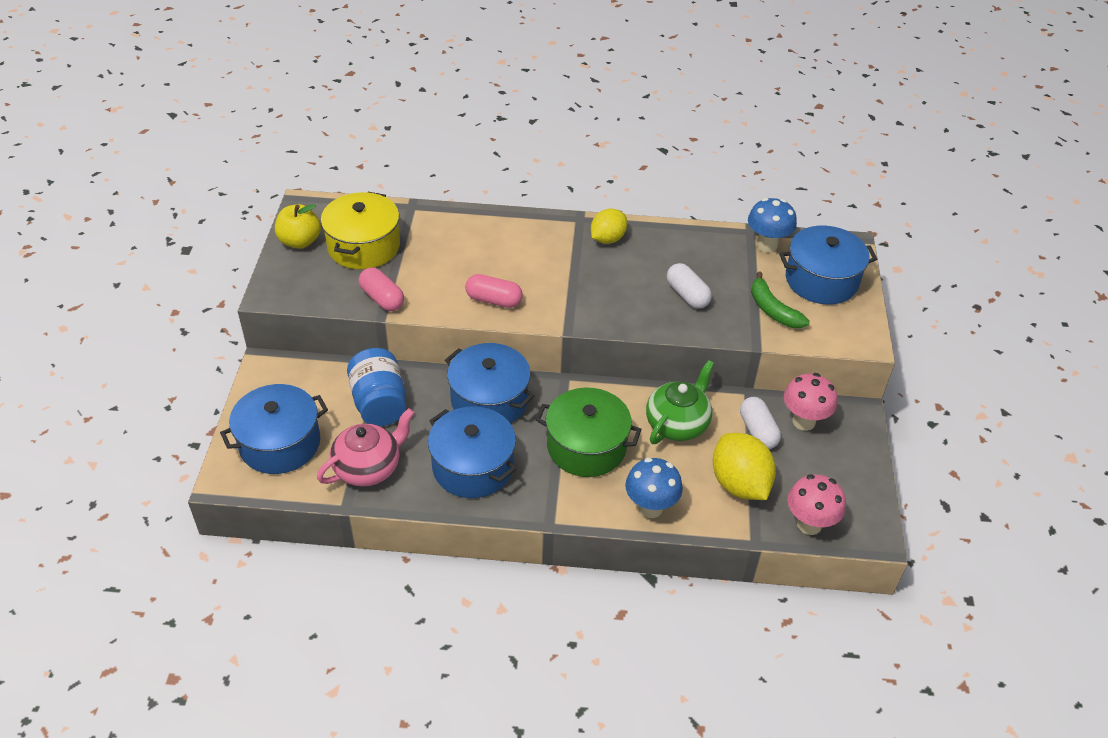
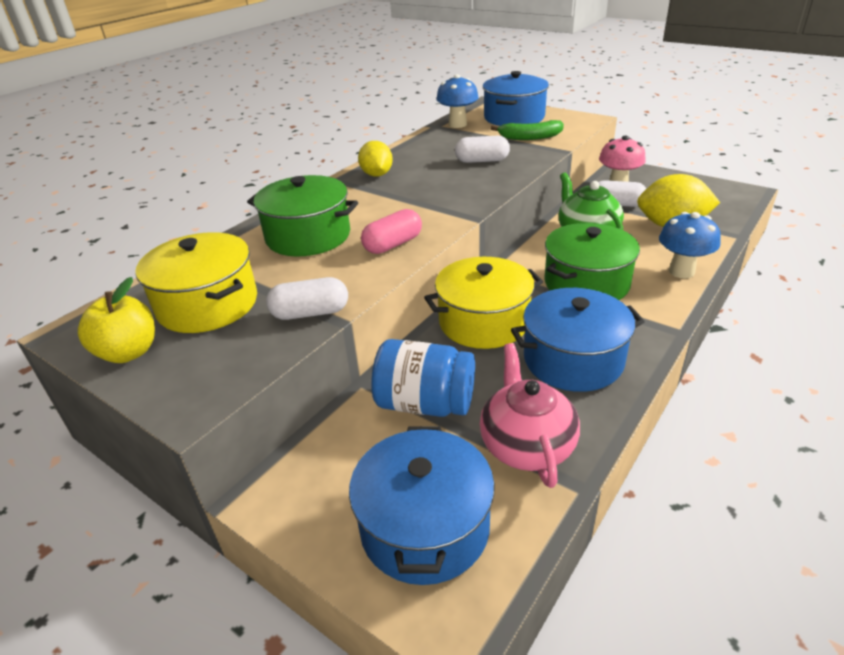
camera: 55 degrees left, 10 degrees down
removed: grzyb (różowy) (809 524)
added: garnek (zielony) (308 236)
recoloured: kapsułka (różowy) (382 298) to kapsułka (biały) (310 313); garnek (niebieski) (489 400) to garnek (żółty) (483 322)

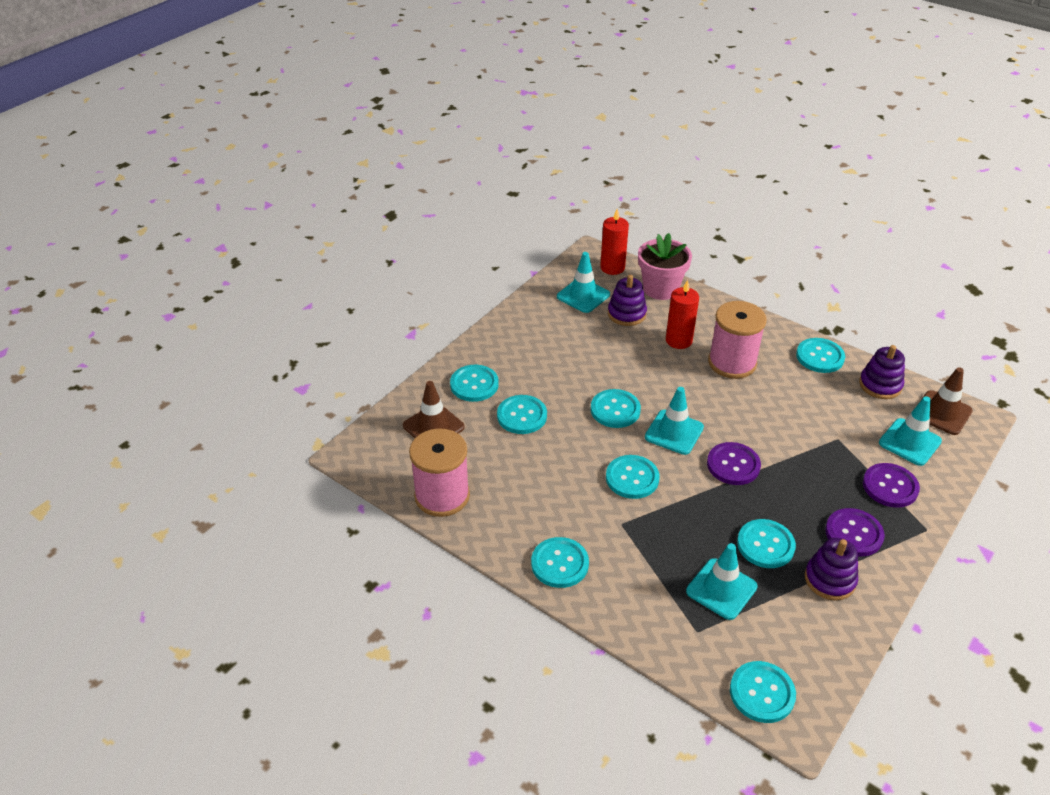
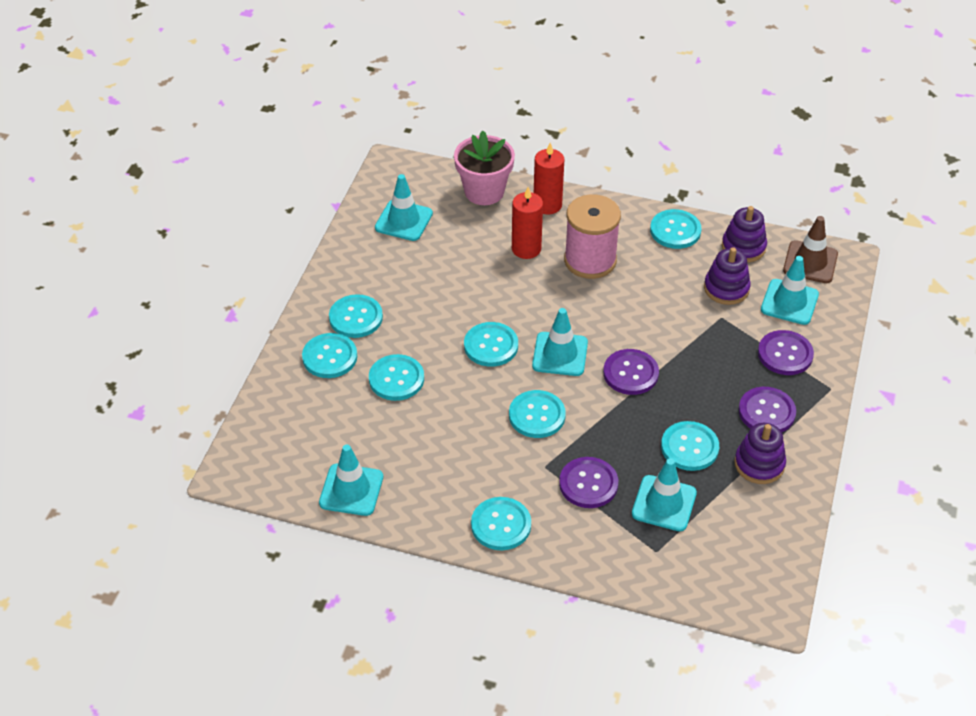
camera: 20 degrees left, 5 degrees up
removed: pachołek (brązowy) (433 426)
added: guzik (fioletowy) (588 484)
moved: świeca (czerwony) (612 268) to (547 205); zabawka nakładanka (fioletowy) (626 314) to (726 288); guzik (turkusowy) (762 693) to (356 318)
replaced: szpulka (różowy) (442 496) to pachołek (turkusowy) (351 490)

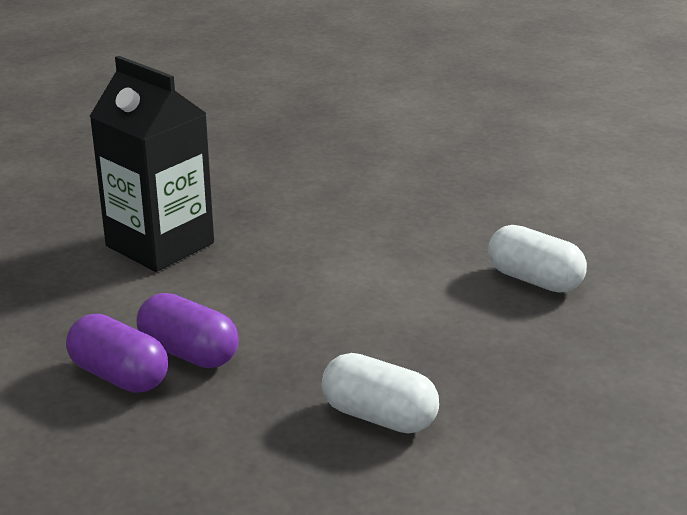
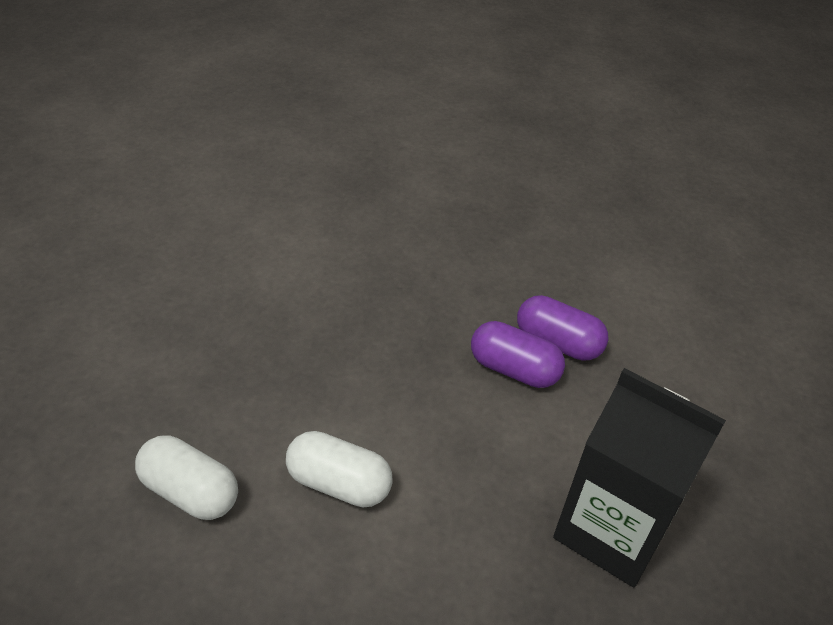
camera: 170 degrees right, 15 degrees up
moved: kapsułka (biały) (379 417) to (339 483)

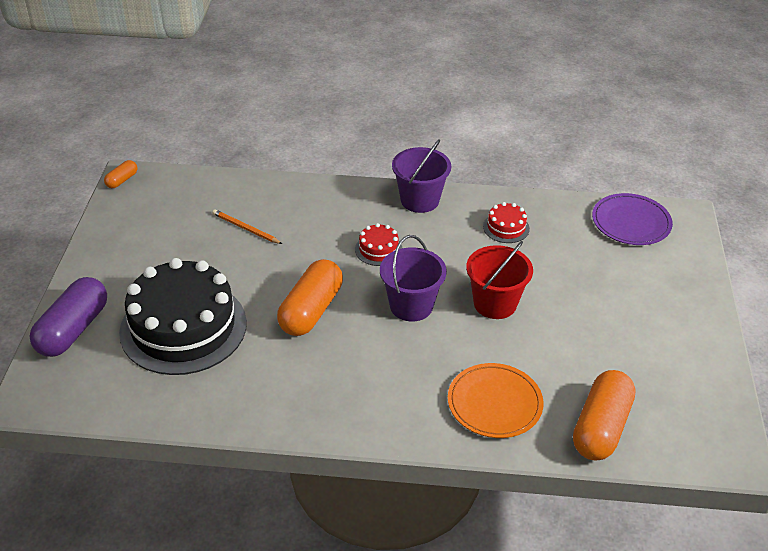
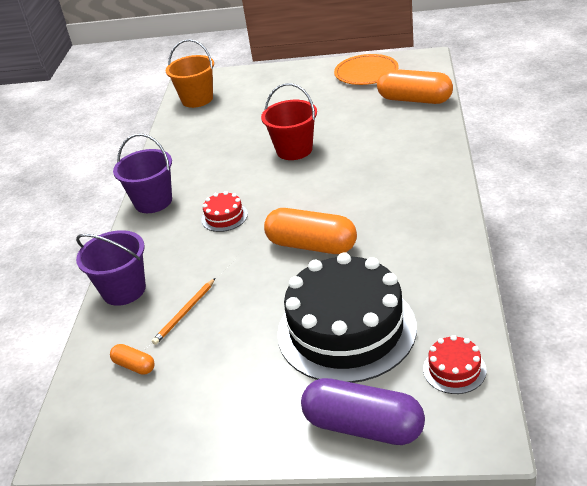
camera: 85 degrees left, 5 degrees down
moved: kapsułka (pomarańczowy) (122 180) to (134 366); wiadro (fioletowy) (411 306) to (124 290); talerz (pomarańczowy) (494 403) to (366 73); tort (czerwony) (506 227) to (454 369)
replaced: talerz (fioletowy) (631 222) to wiadro (pomarańczowy) (197 99)

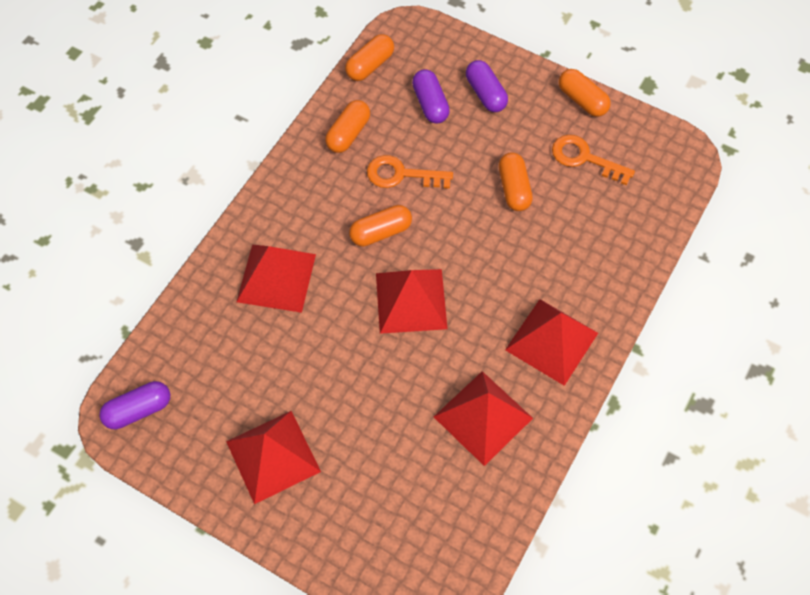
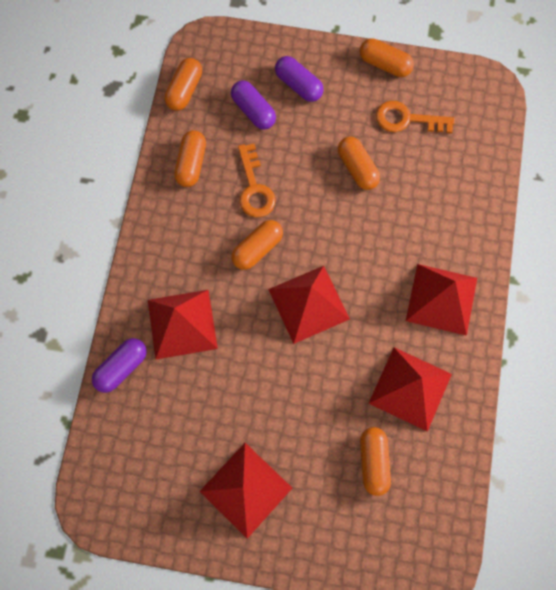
camera: 20 degrees left, 10 degrees up
added: kapsułka (pomarańczowy) (373 462)
moved: kapsułka (fioletowy) (138 410) to (121 367)
turned: klucz (pomarańczowy) (401 175) = (254 188) 90 degrees counterclockwise

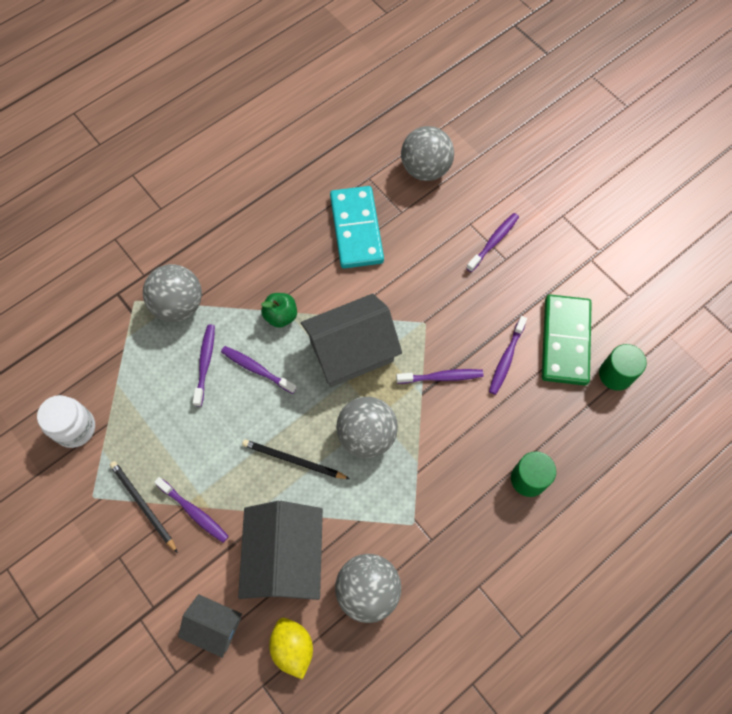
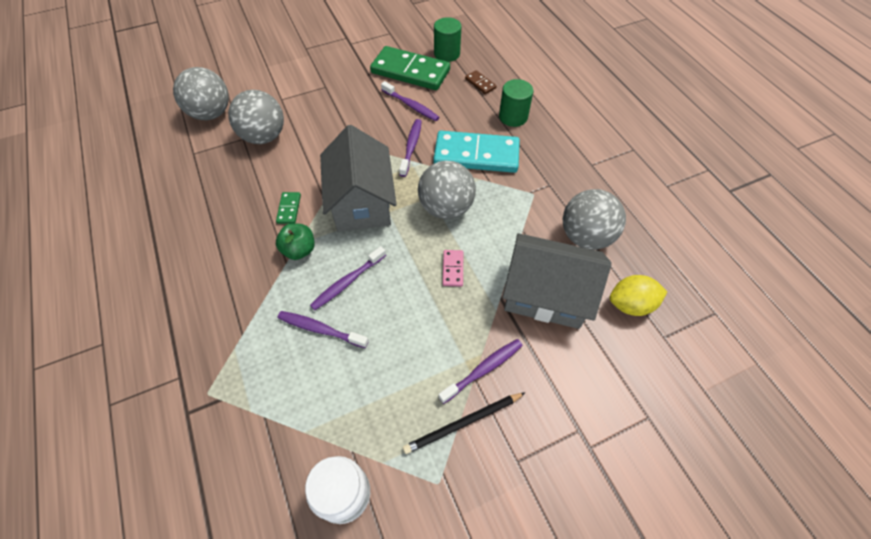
camera: 75 degrees left, 10 degrees down
removed: domek (szary) (214 626); szczoteczka do zębów (fioletowy) (493 242)
added: kostka domina (zielony) (289 209); kostka domina (brązowy) (480 83)
moved: piłka (szary) (179 305) to (264 137); kostka domina (turkusowy) (356 229) to (476 155)
replaced: ołówek (czarny) (293 460) to kostka domina (różowy) (453 269)

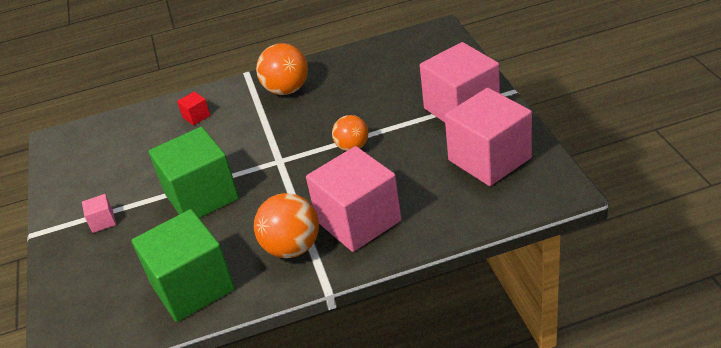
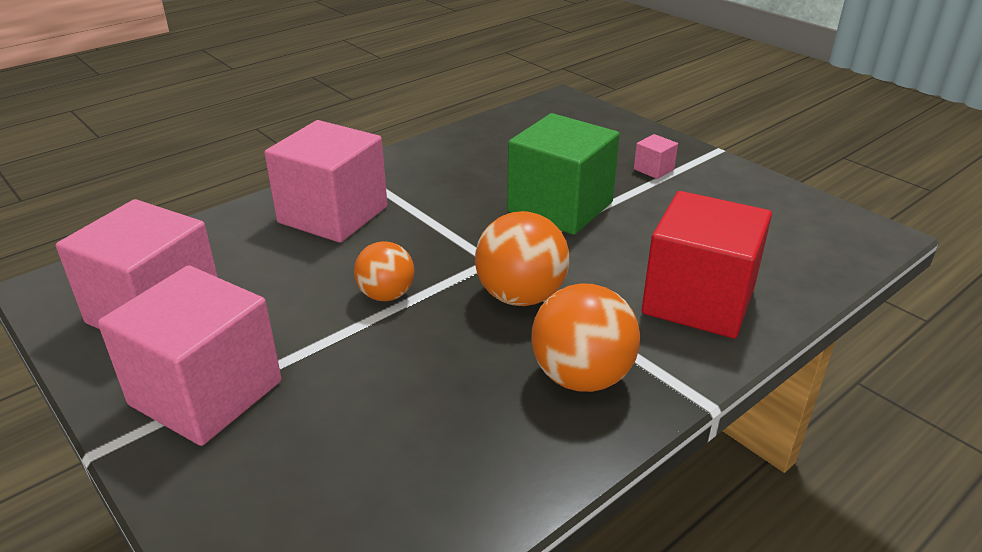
camera: 150 degrees right, 5 degrees down
removed: sześcian (zielony) (192 287)
moved: piłka (pomarańczowy) (292 248) to (521 296)
resized: sześcian (czerwony) (196 116) = (698 300) x2.46

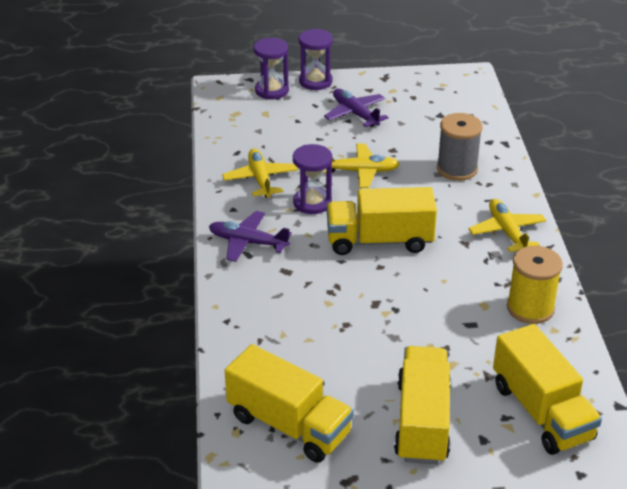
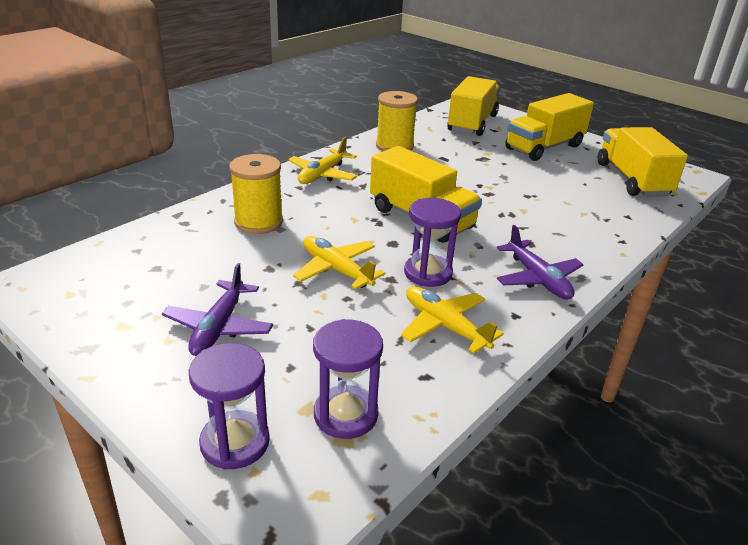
camera: 135 degrees left, 5 degrees down
moved: klepsydra (fioletowy) (315 81) to (345 414)
recoloured: szpulka (szary) (457 169) to szpulka (żółty) (258 222)
turned: samolot (żółty) (260 179) = (444 326) 105 degrees clockwise

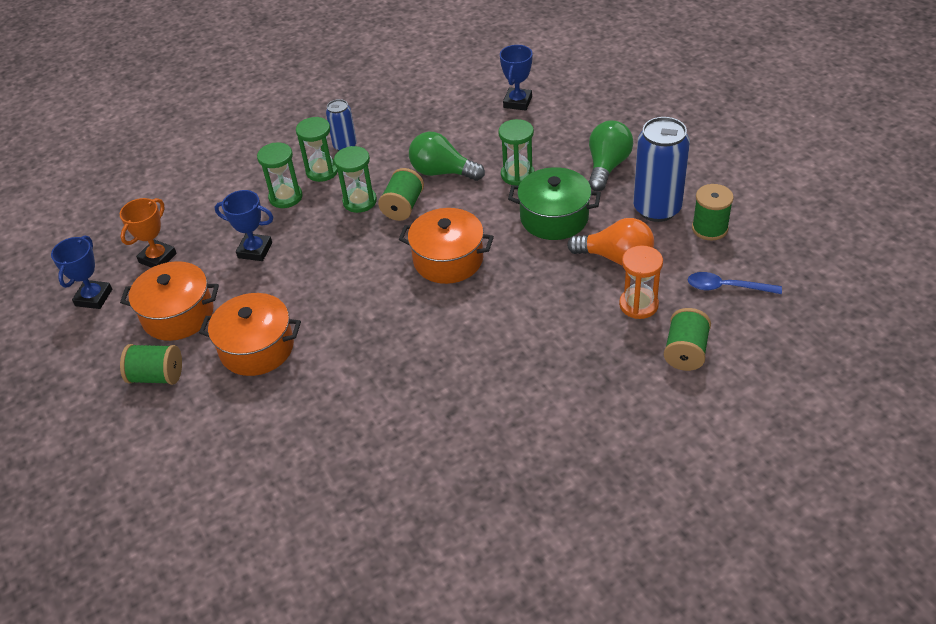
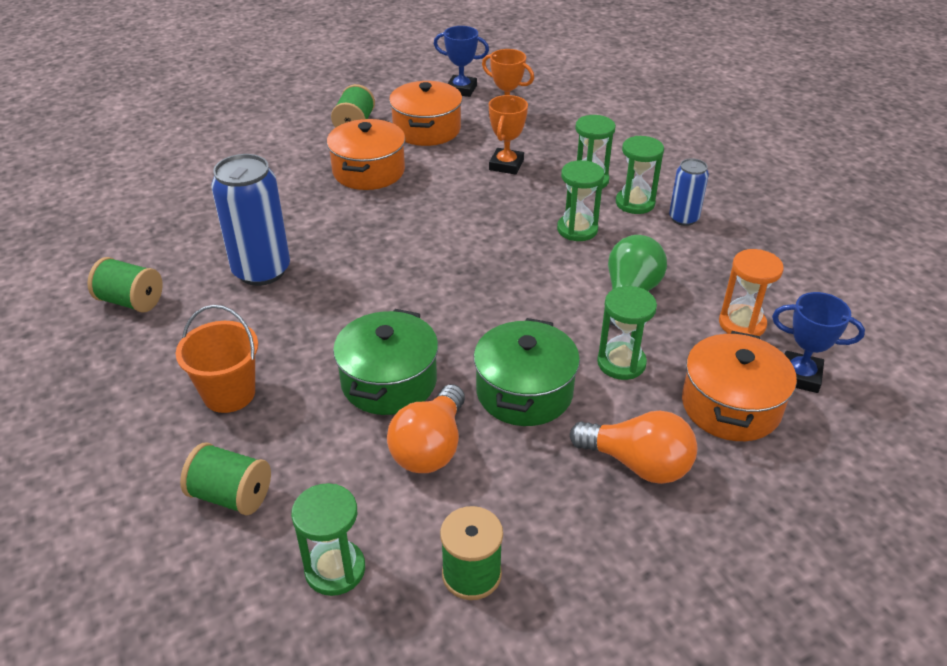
camera: 90 degrees right, 5 degrees down
added: wiadro (pomarańczowy) (229 394); garnek (zielony) (389 381)
moved: szpulka (zielony) (403 207) to (131 301); garnek (pomarańczowy) (448 259) to (731 406); klepsydra (pomarańczowy) (638 305) to (742 324); puszka (niebieski) (657 209) to (261 271)
replaced: łyżka (niebieski) (726 287) to klepsydra (zielony) (335 569)
recoloured: puchar (niebieski) (255 250) to puchar (pomarańczowy) (506 165); żarówka (zielony) (607 166) to żarówka (pomarańczowy) (638 464)

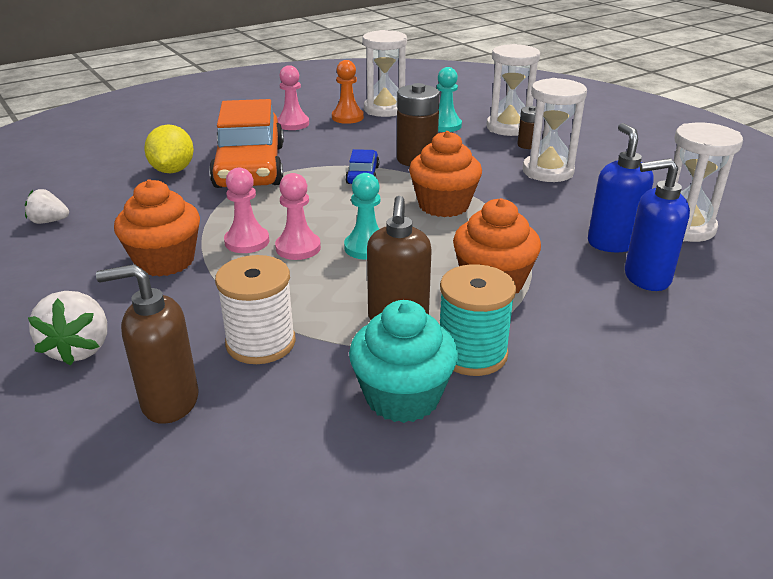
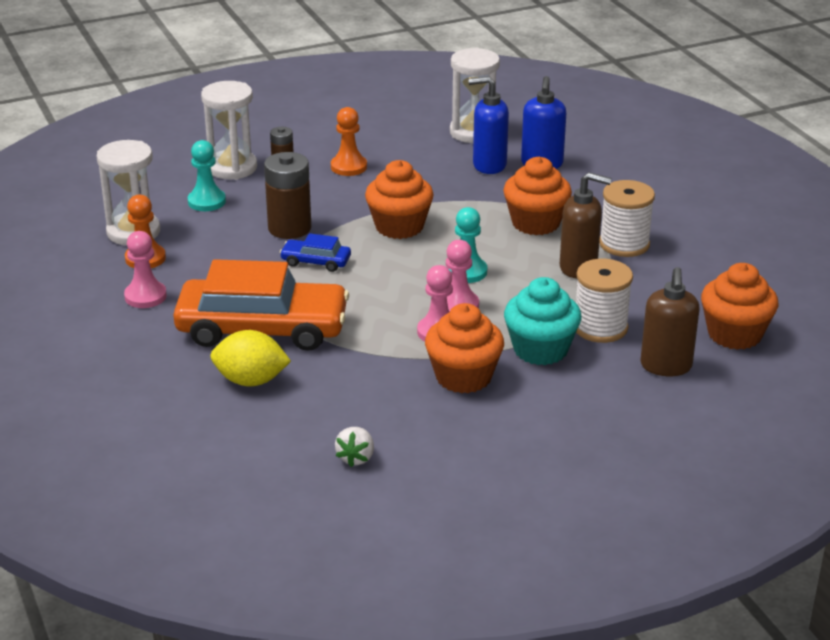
camera: 80 degrees left, 0 degrees up
removed: truskawka (biały) (79 348)
added: muffinka (pomarańczowy) (734 334)
moved: muffinka (turkusowy) (402 397) to (540 349)
replaced: klepsydra (biały) (547 171) to pionek (pomarańczowy) (349 167)
recoloured: szpulka (turkusowy) (472 353) to szpulka (biały) (624 244)

